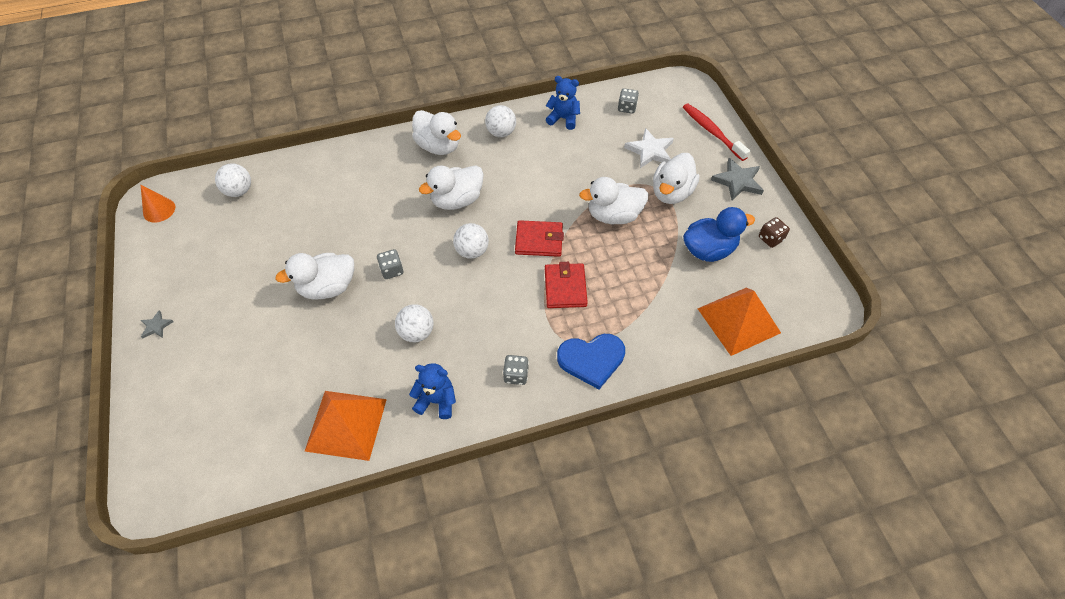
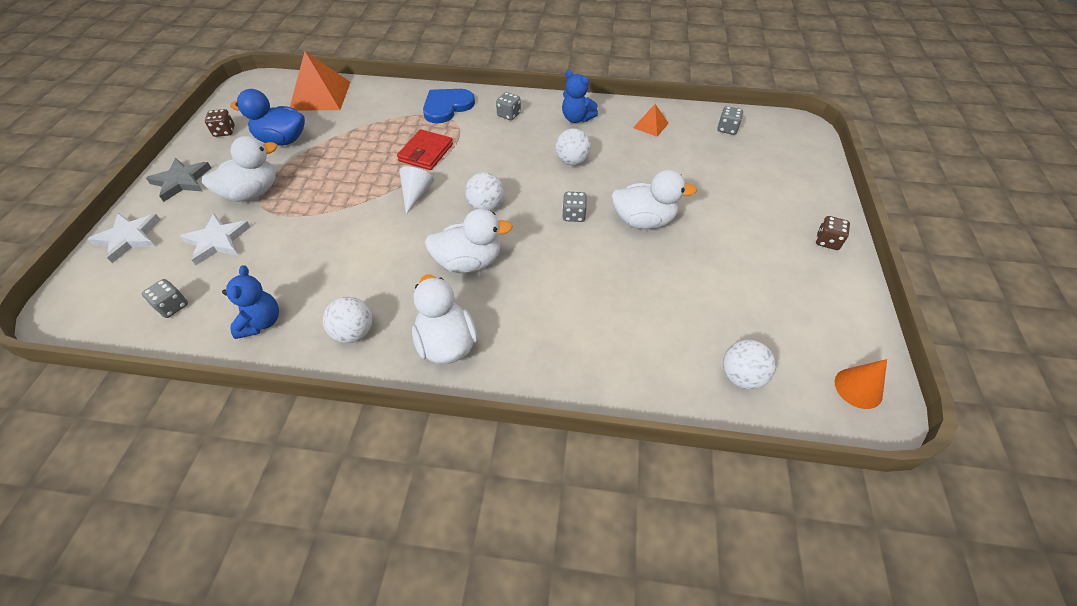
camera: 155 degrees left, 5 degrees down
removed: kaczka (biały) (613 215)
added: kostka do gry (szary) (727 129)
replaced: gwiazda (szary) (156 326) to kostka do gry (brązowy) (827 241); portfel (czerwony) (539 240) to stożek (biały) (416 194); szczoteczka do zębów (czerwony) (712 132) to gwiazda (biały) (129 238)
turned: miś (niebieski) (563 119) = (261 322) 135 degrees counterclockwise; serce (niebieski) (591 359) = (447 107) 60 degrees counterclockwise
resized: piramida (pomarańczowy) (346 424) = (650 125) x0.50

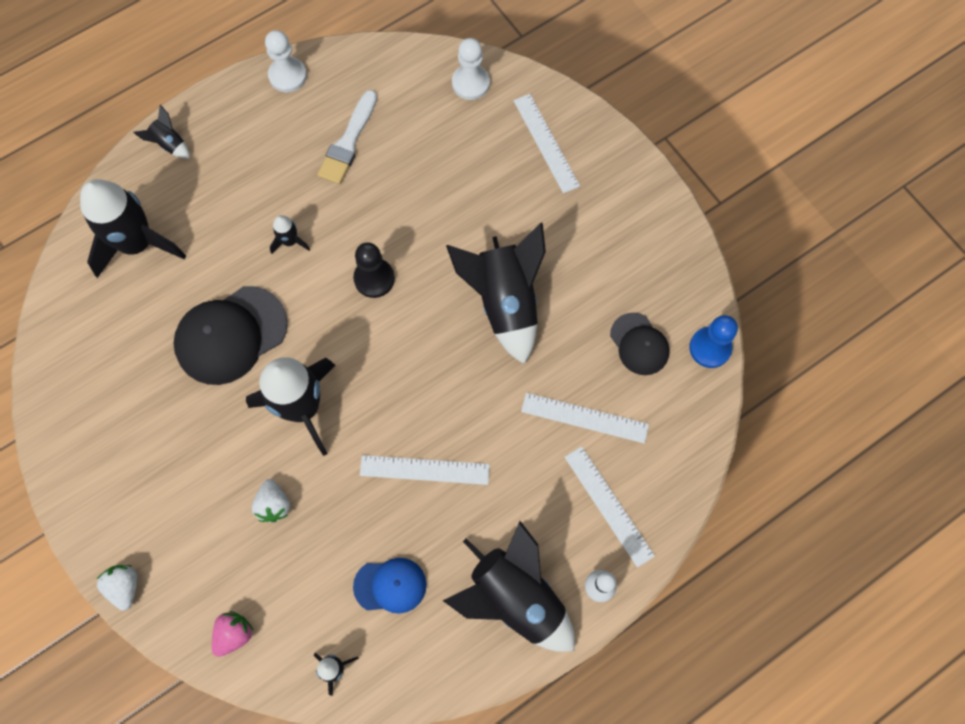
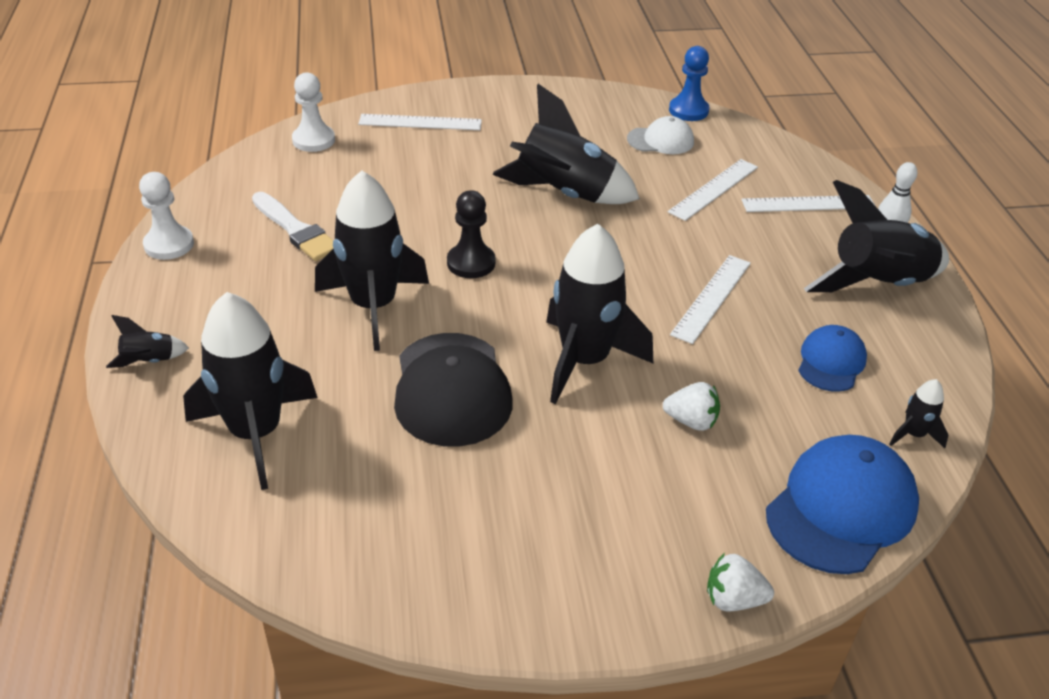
camera: 65 degrees left, 30 degrees down
replaced: truskawka (różowy) (234 634) to czapka (niebieski) (841 508)
recoloured: czapka (czarny) (639 344) to czapka (biały) (661 140)
resized: rakieta (czarny) (290 241) = (373 306) x2.30

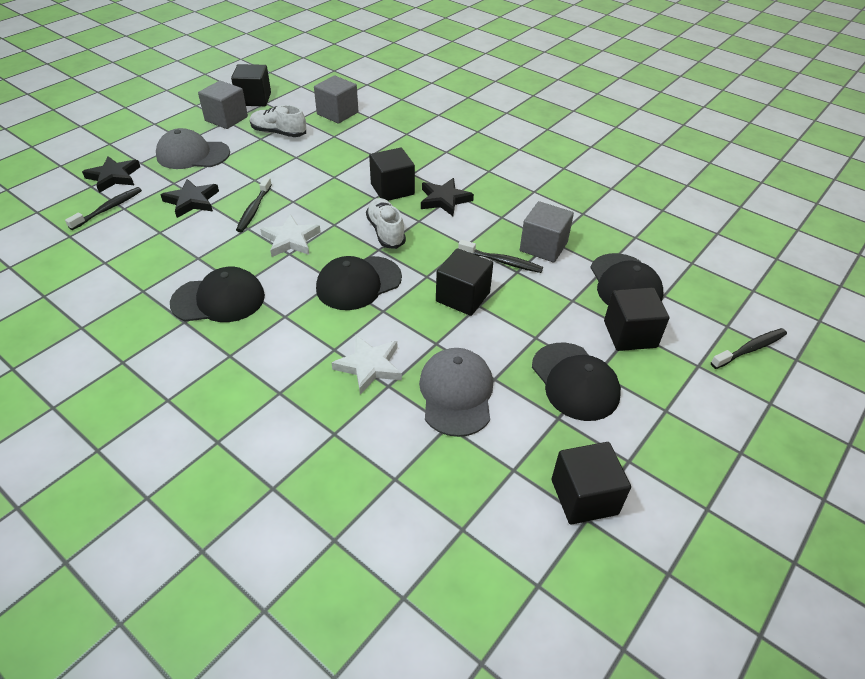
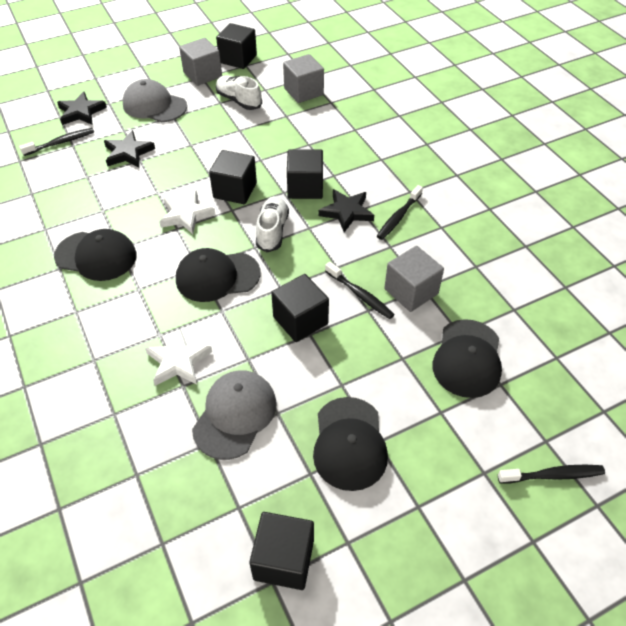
camera: 25 degrees right, 5 degrees up
moved: szczoteczka do zębów (czarny) (254 210) to (398 217); sześcian (czarny) (630 334) to (235 190)

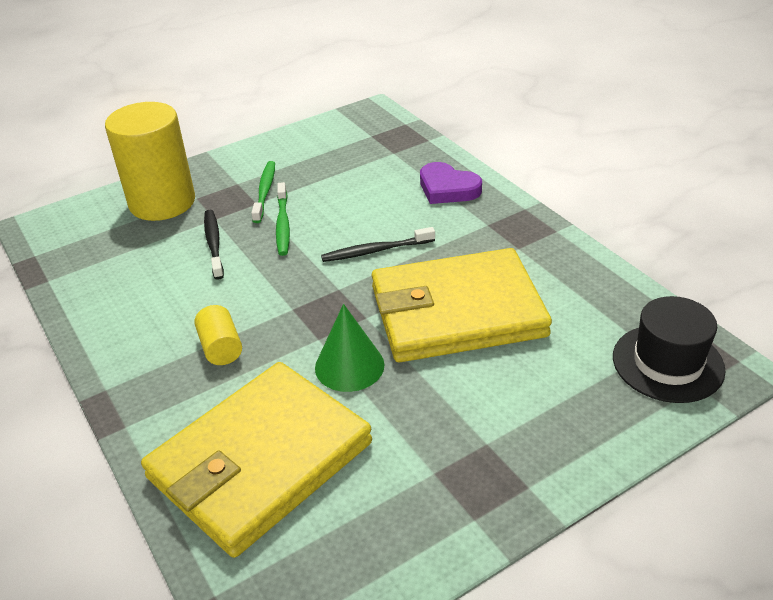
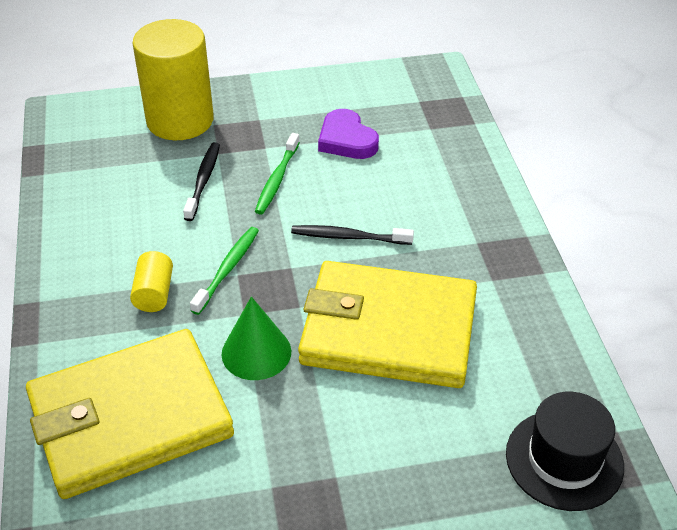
camera: 20 degrees right, 5 degrees up
moved: szczoteczka do zębów (zielony) (265 192) to (227 269); serce (fioletowy) (447 188) to (346 140)

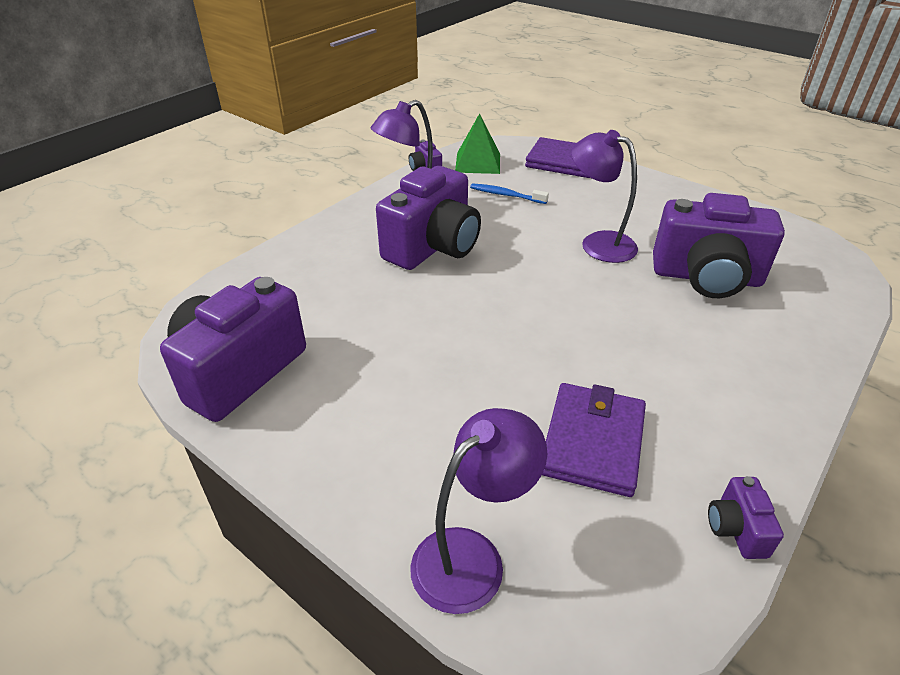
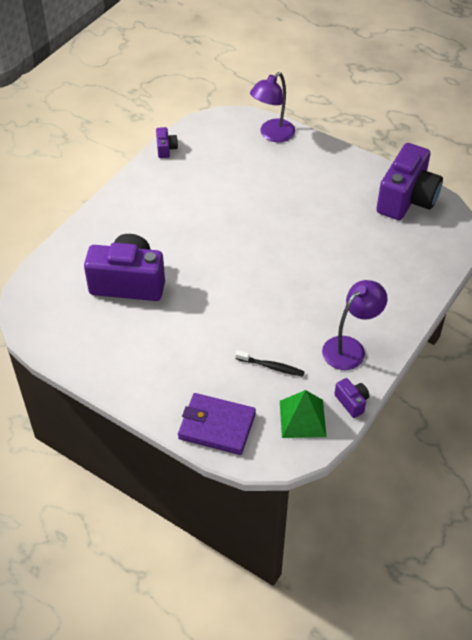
camera: 175 degrees right, 10 degrees up
removed: aparat fotograficzny (fioletowy) (433 247); portfel (fioletowy) (592 442); lampka (fioletowy) (598 243)
recoloured: szczoteczka do zębów (niebieski) (506 195) to szczoteczka do zębów (czarny) (271 367)

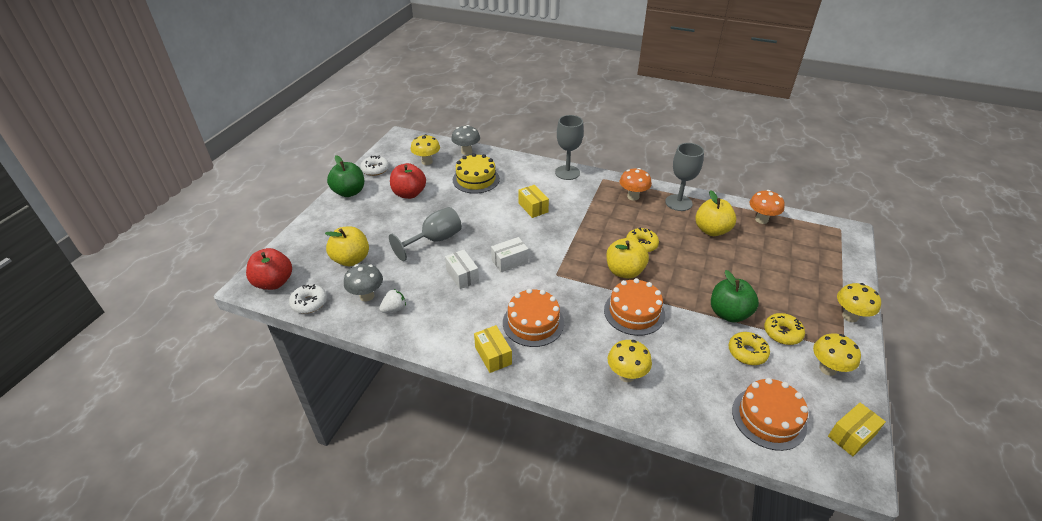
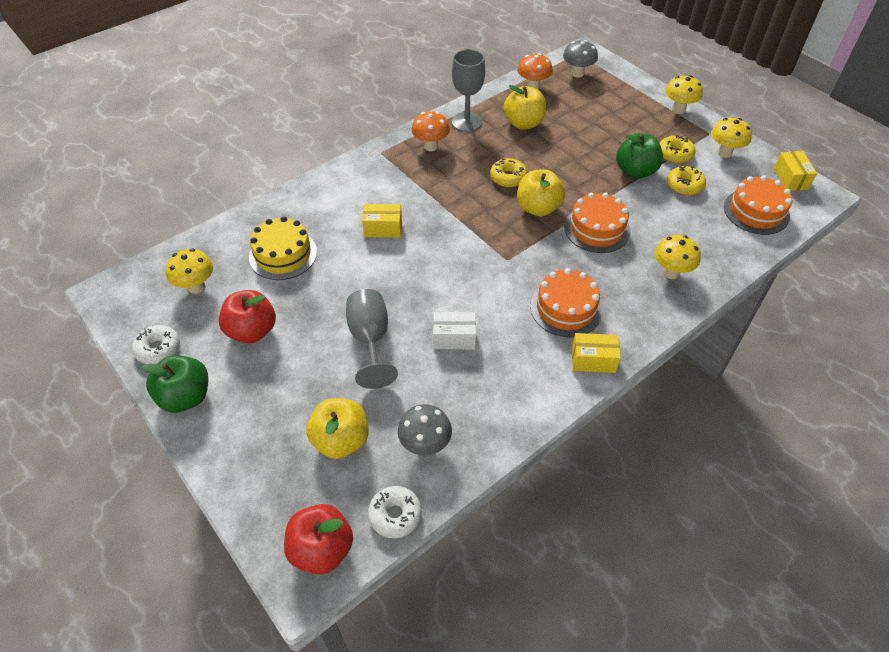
camera: 60 degrees left, 10 degrees up
removed: truskawka (biały) (394 309); pudełko (biały) (509 261); kielich (szary) (567 172)
moved: grzyb (szary) (466 152) to (577 73)

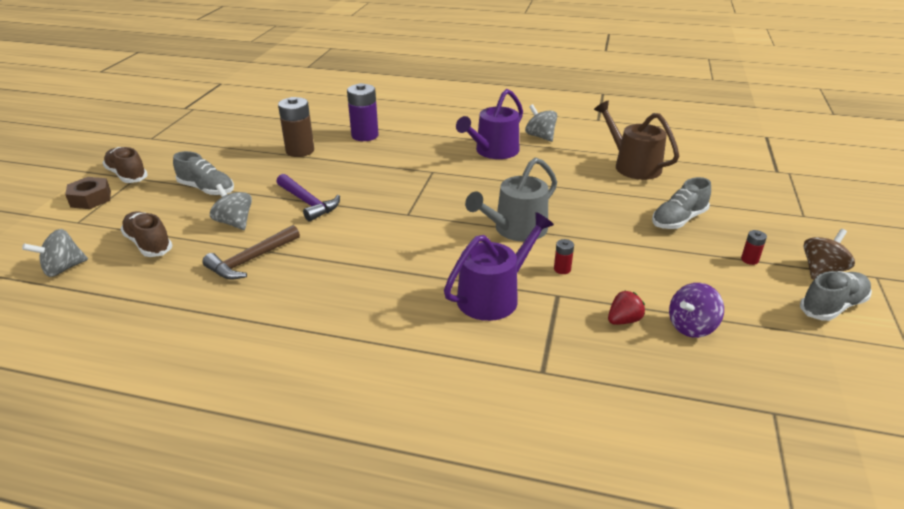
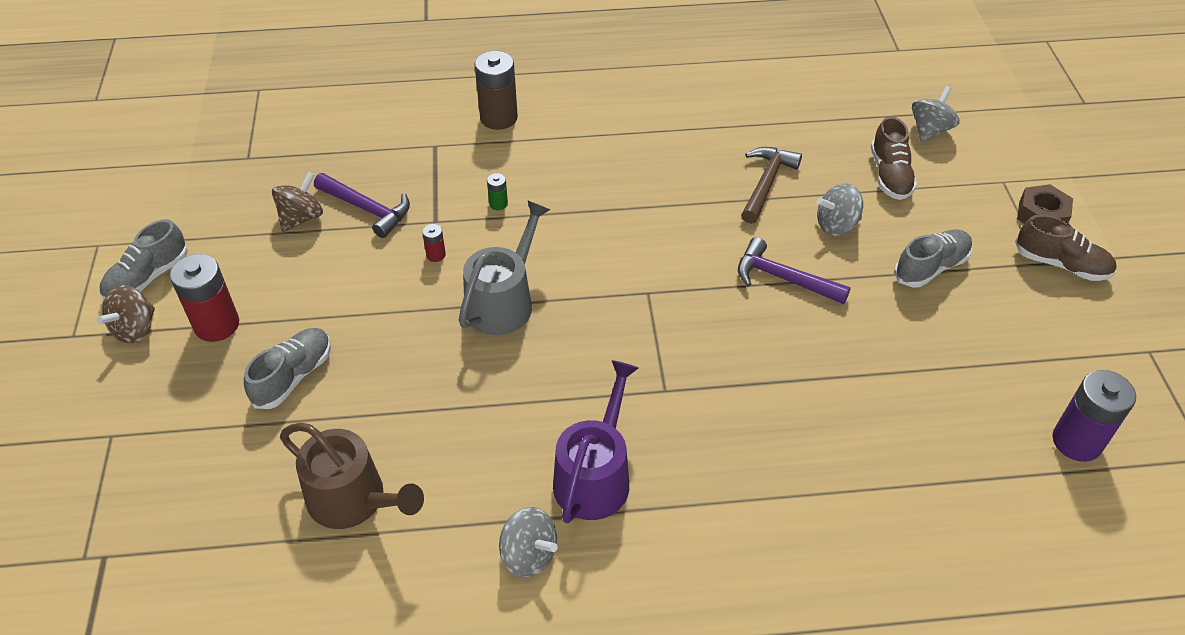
camera: 160 degrees right, 15 degrees up
moved: bateria (brązowy) (300 151) to (498 118); bateria (fioletowy) (365 135) to (1076 441)
replaced: konewka (fioletowy) (493 296) to bateria (zielony) (498 204); truskawka (czerwony) (623 320) to młotek (fioletowy) (367 209)
recoloured: bączek (fioletowy) (691 327) to bączek (brązowy) (301 218)
turned: but (brązowy) (149 244) = (890 175) 60 degrees clockwise; but (szary) (207 189) = (931 267) 135 degrees clockwise; bączek (szary) (234 222) = (836 225) 135 degrees clockwise
resized: bateria (czerwony) (749 260) = (217 325) x2.18

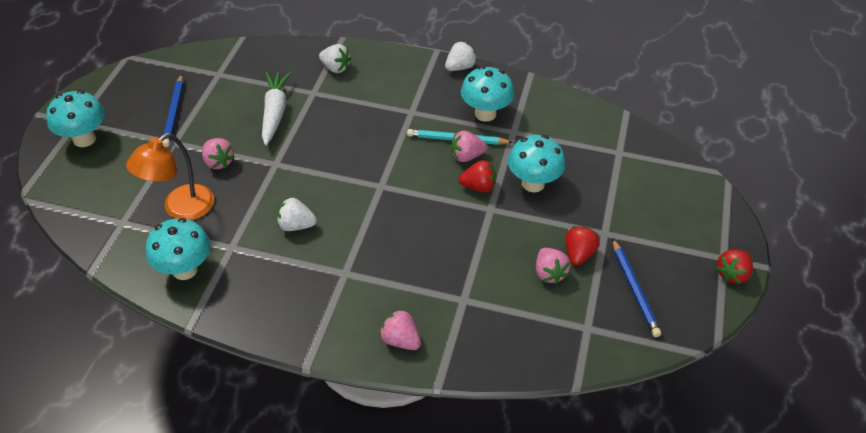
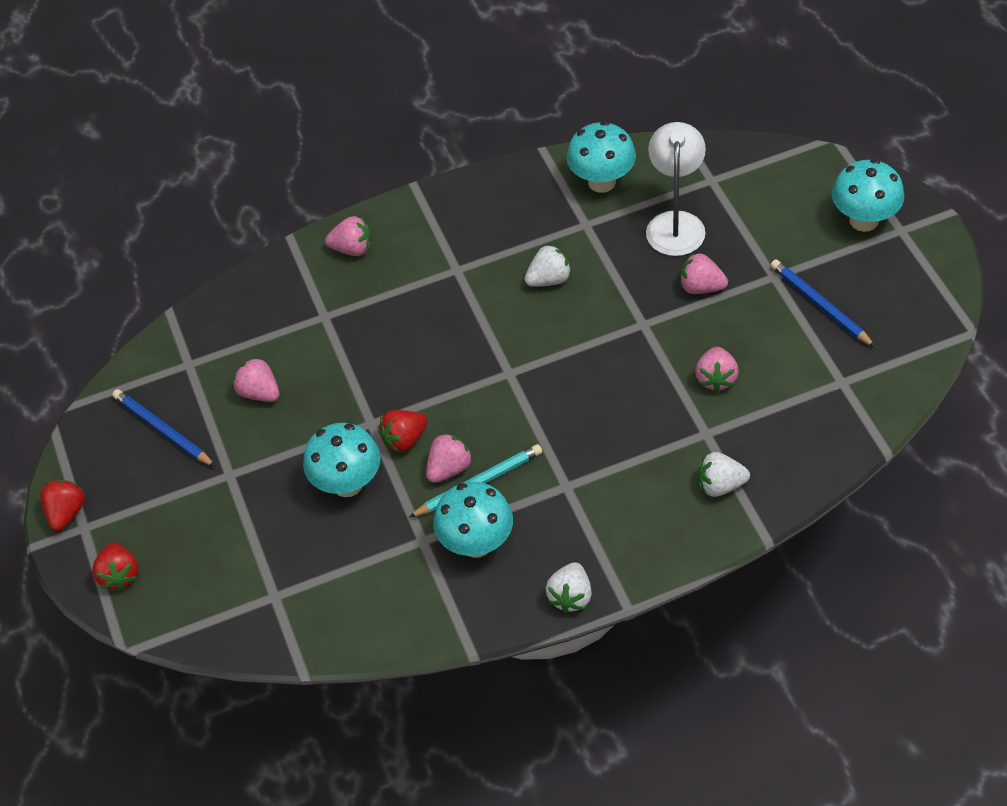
camera: 150 degrees right, 5 degrees up
moved: truskawka (czerwony) (578 254) to (119 575)
replaced: marchewka (biały) (275 112) to truskawka (różowy) (716 378)
recoloured: lampka (pomarańczowy) (180 209) to lampka (biały) (675 223)

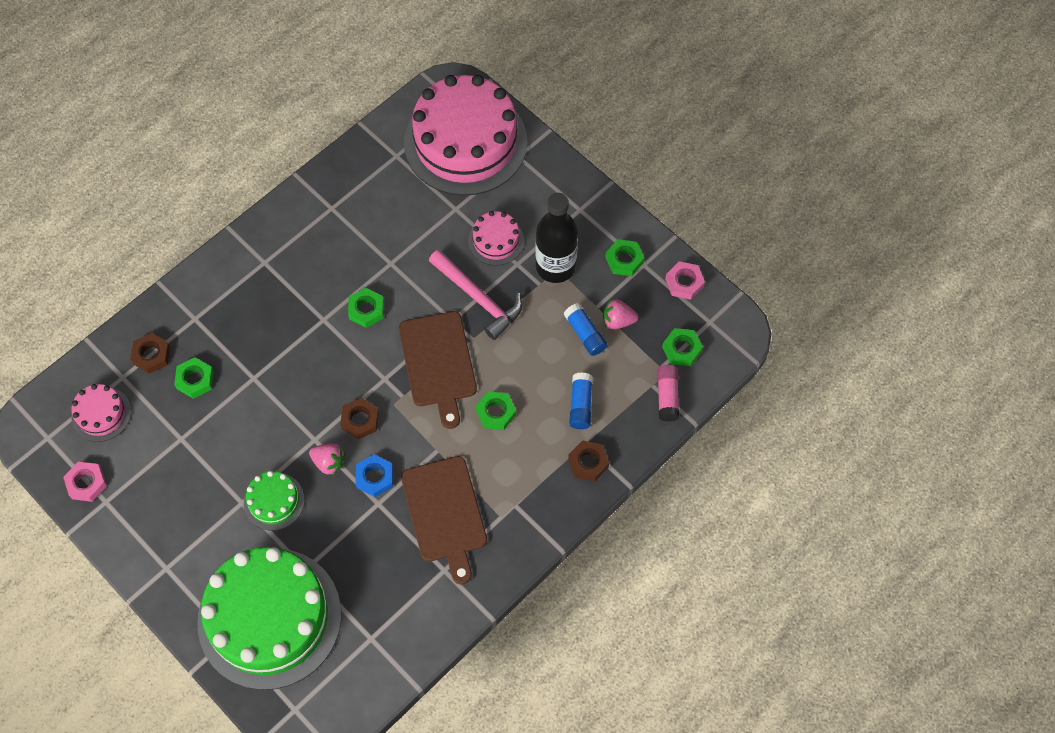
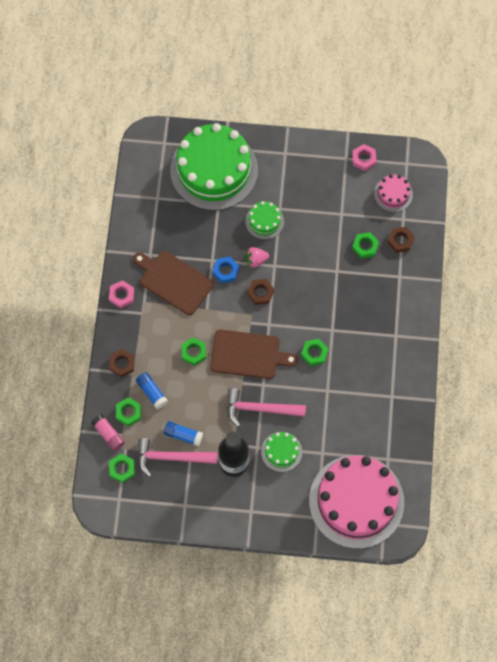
camera: 140 degrees right, 5 degrees up
moved: nakrętka (zielony) (624 260) to (128 413); nakrętka (różowy) (684 283) to (121 295)
replaced: truskawka (różowy) (618 321) to młotek (różowy) (171 457)
recoloured: tort (różowy) (496 240) to tort (zielony) (281 451)
turned: deska do krojenia (brązowy) (438 363) = (248 355) 150 degrees clockwise

